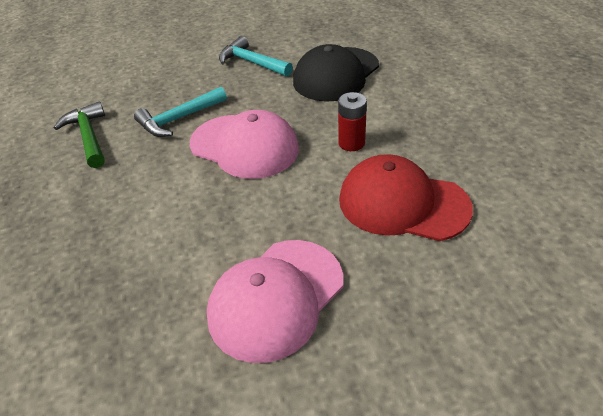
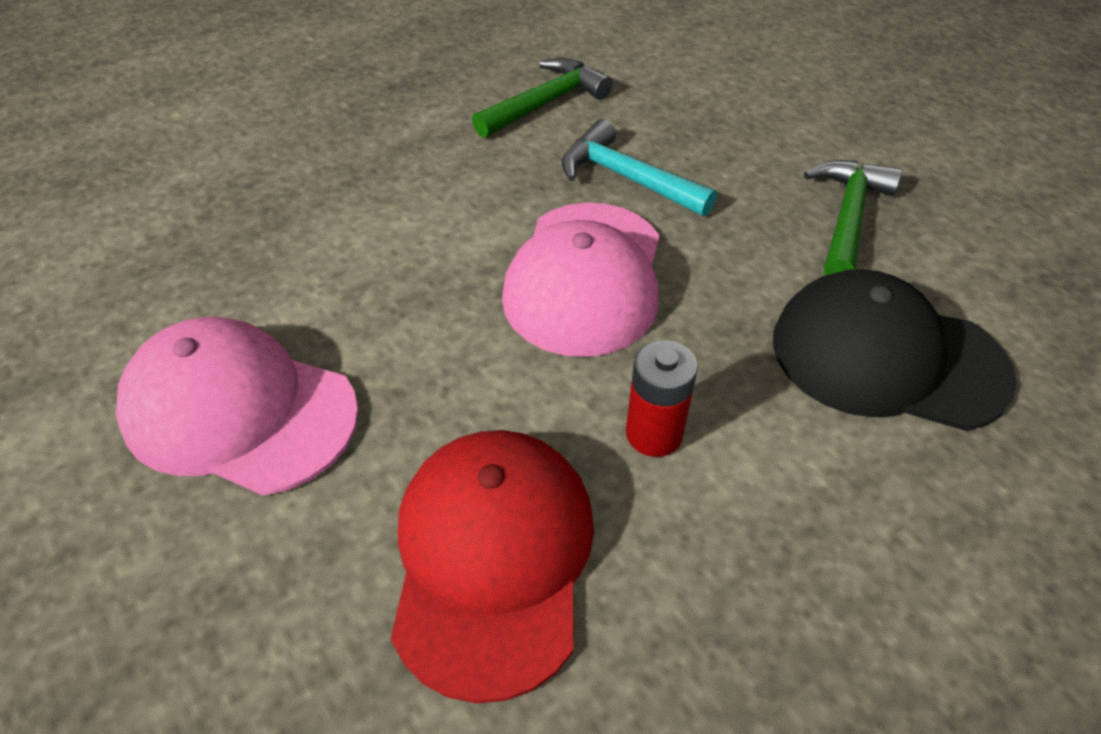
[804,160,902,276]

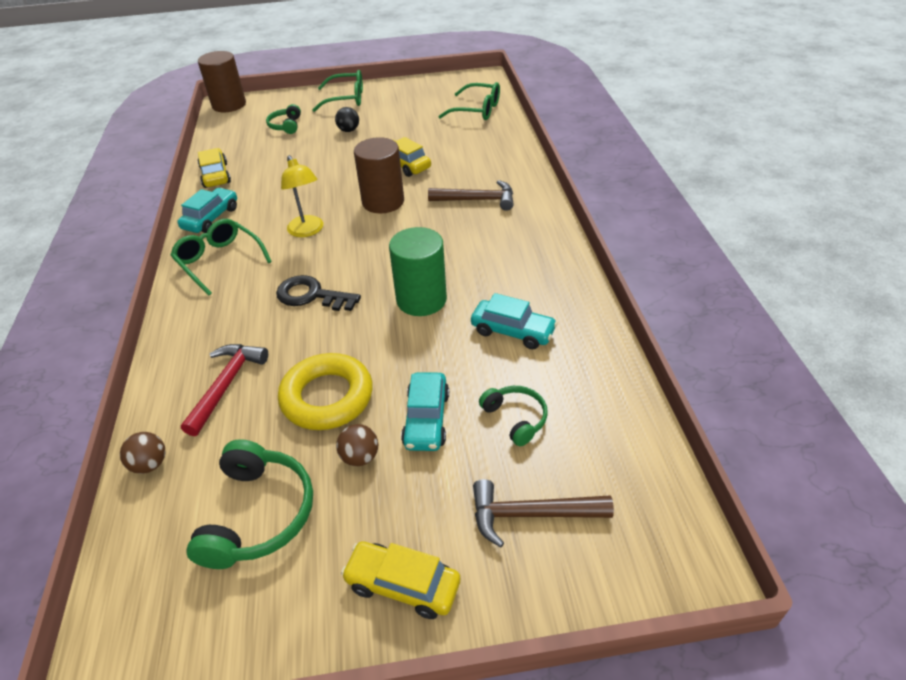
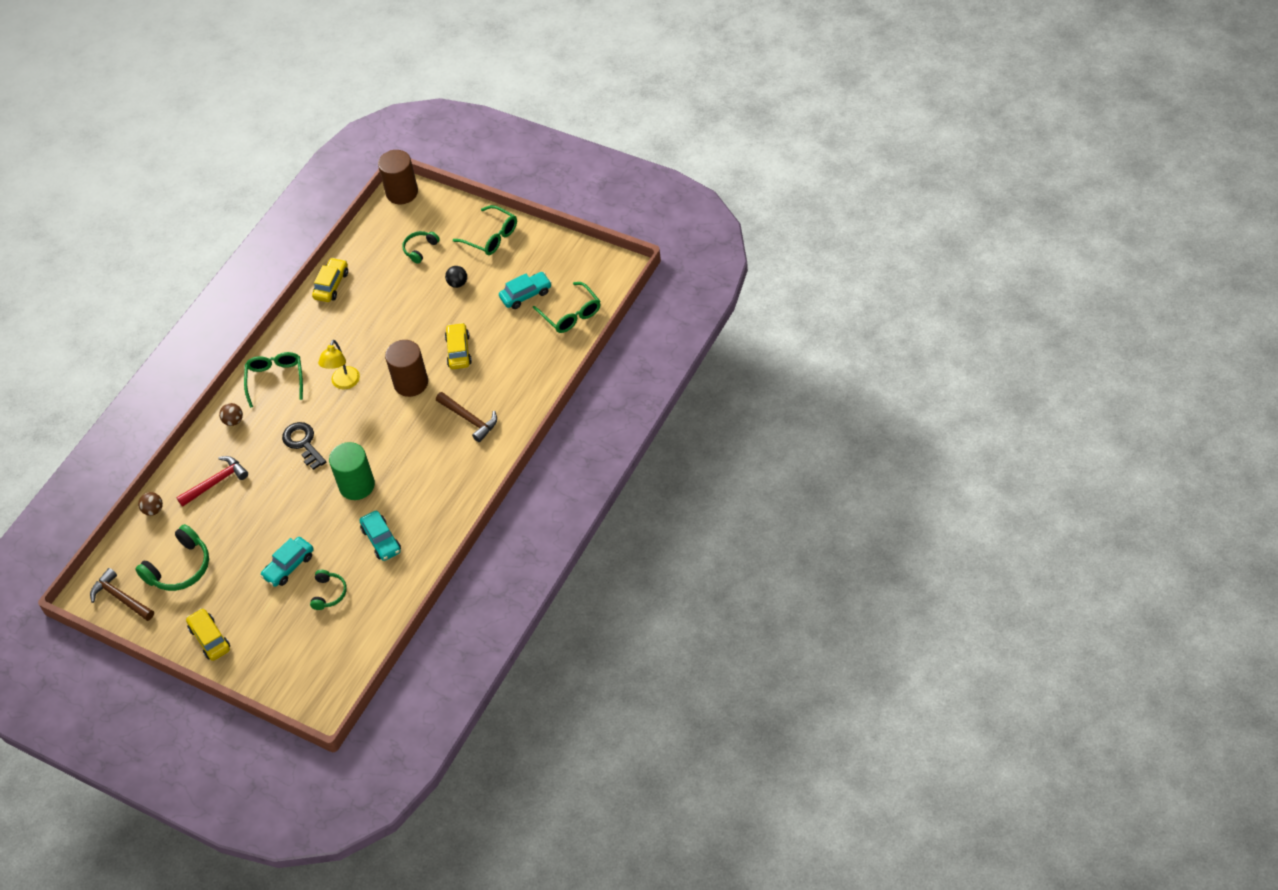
[499,272,552,309]
[278,353,373,430] (first image)
[219,403,243,426]
[90,568,154,621]

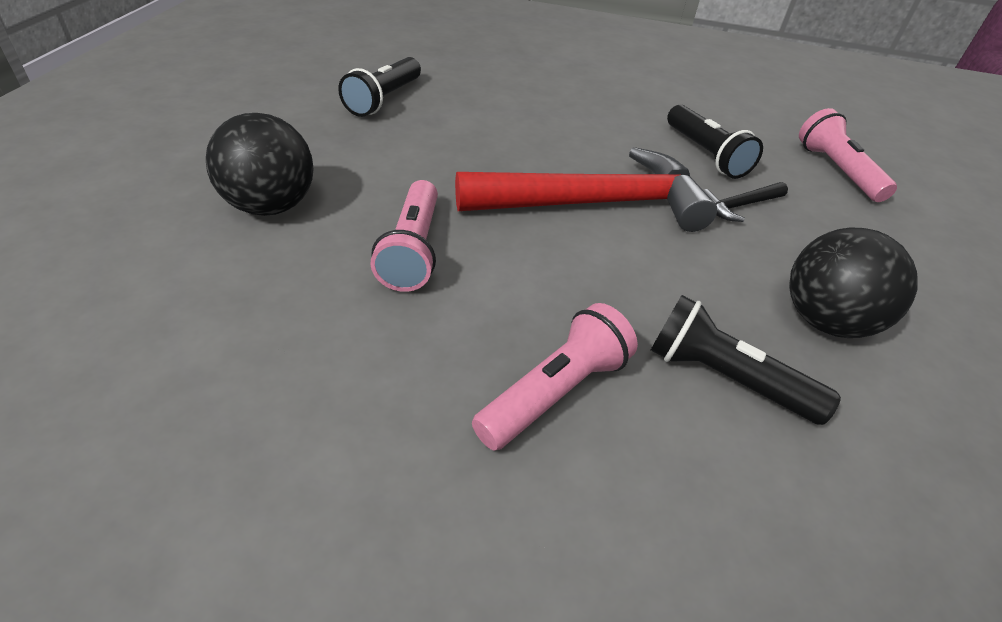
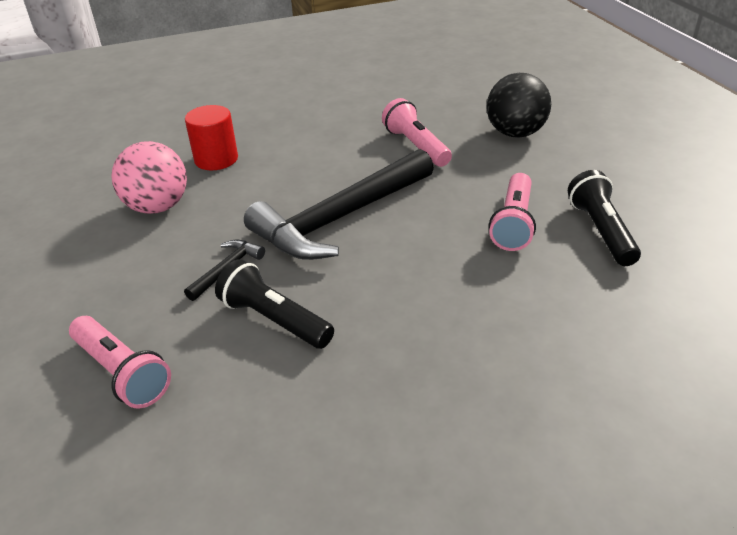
[244,149,434,260]
[111,141,187,214]
[185,105,238,170]
[489,173,536,251]

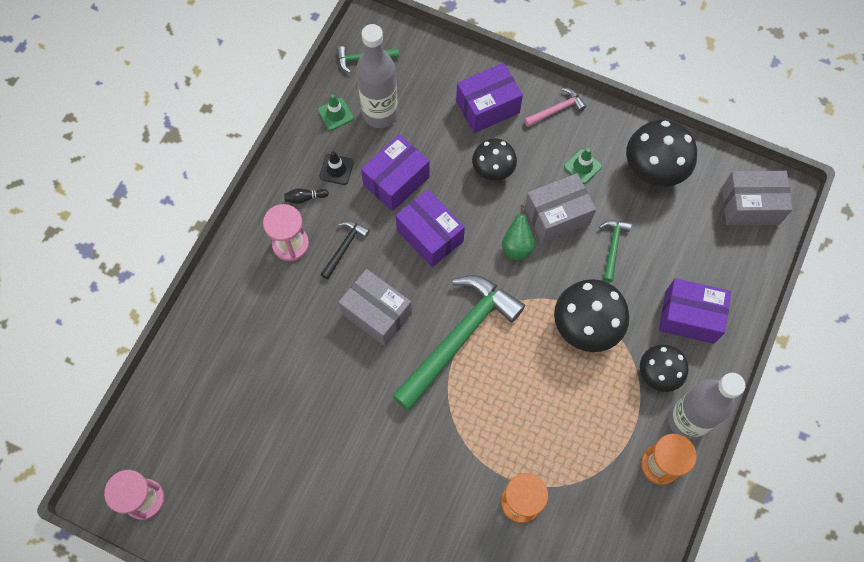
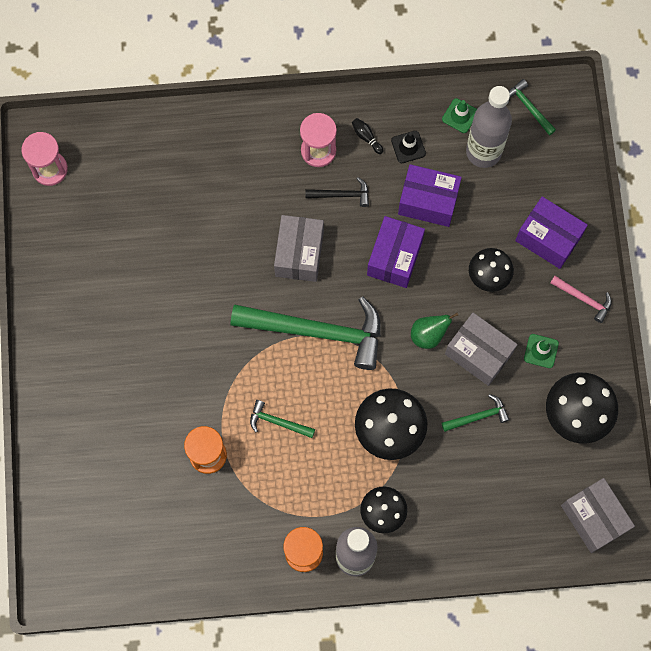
[659,278,731,344] (first image)
[250,400,315,438]

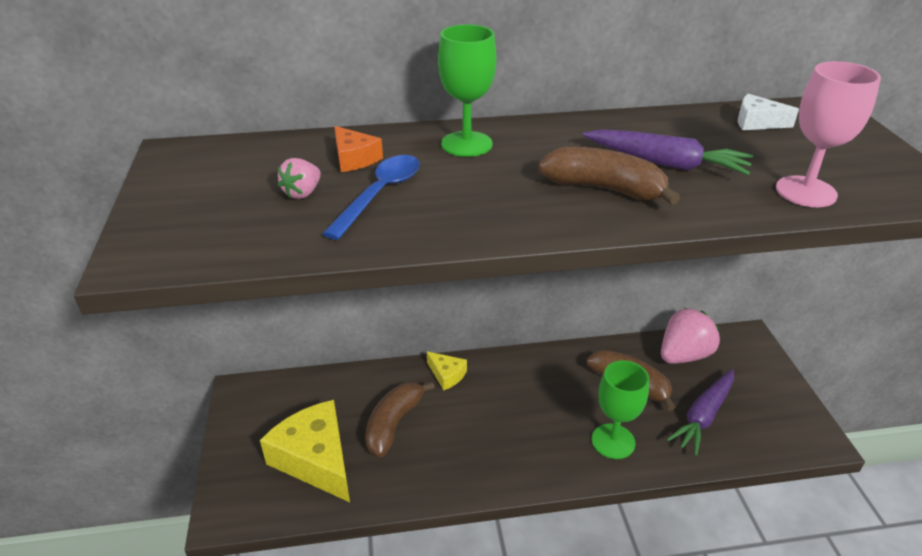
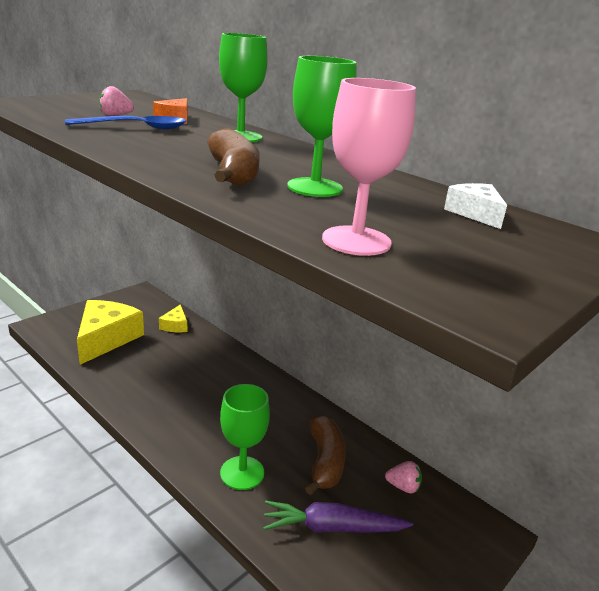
[287,56,357,197]
[385,461,422,493]
[159,304,187,332]
[365,381,435,457] (first image)

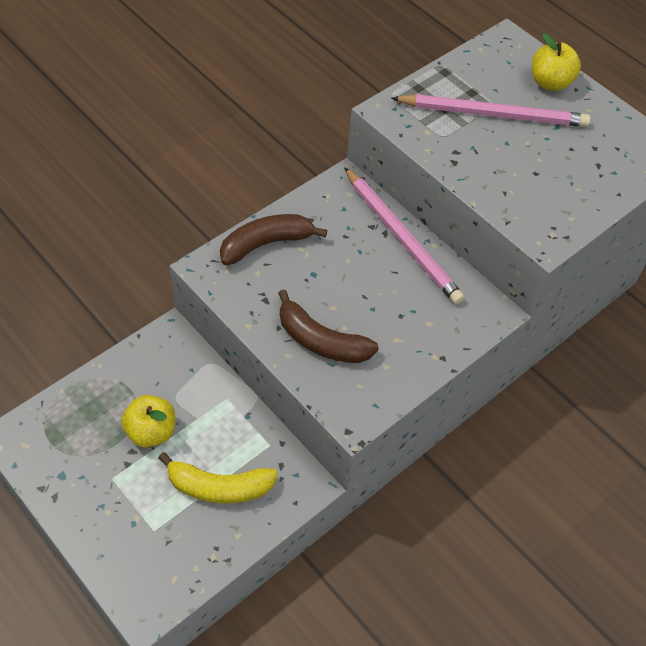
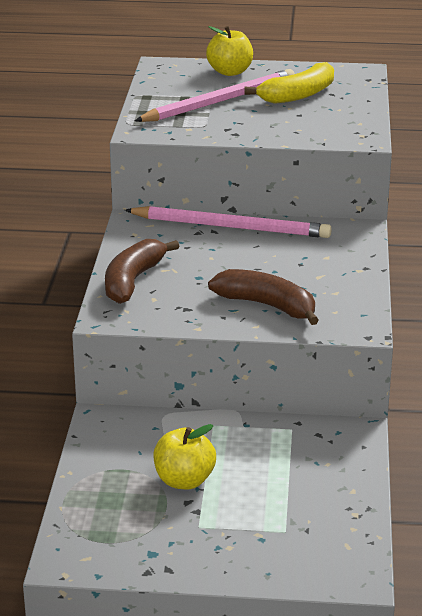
[208,269,319,325]
[244,62,334,104]

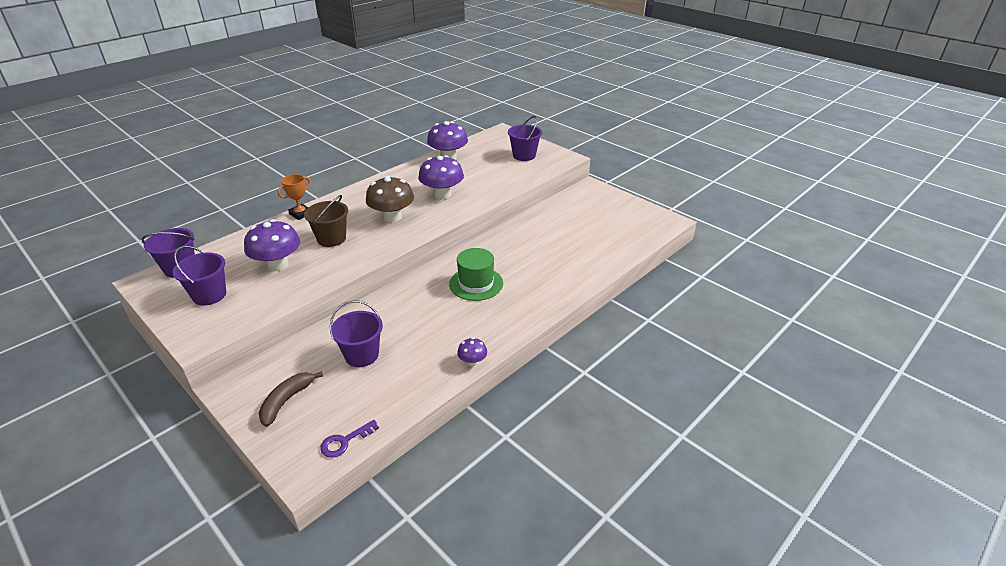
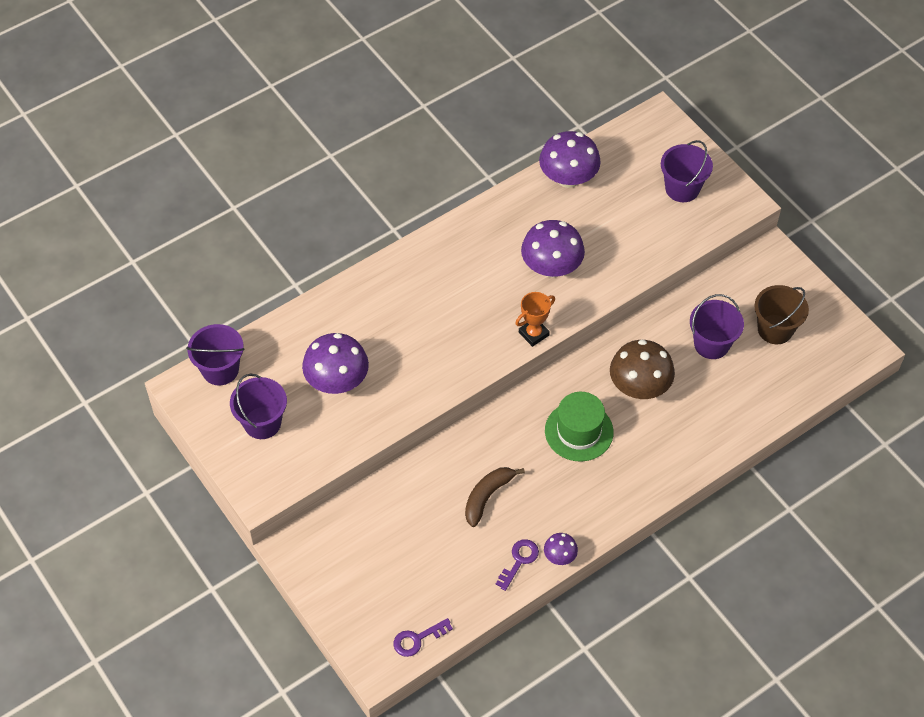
[515,292,555,347]
[610,340,675,399]
[754,285,809,344]
[690,294,744,359]
[465,467,525,527]
[496,539,539,591]

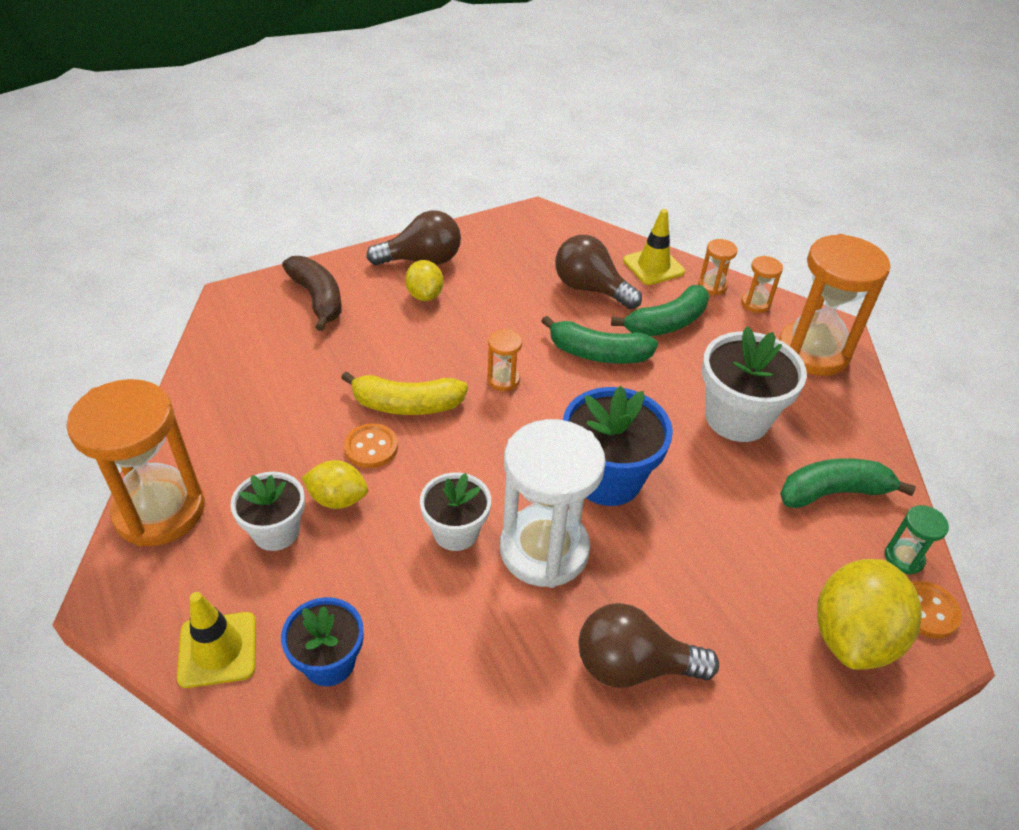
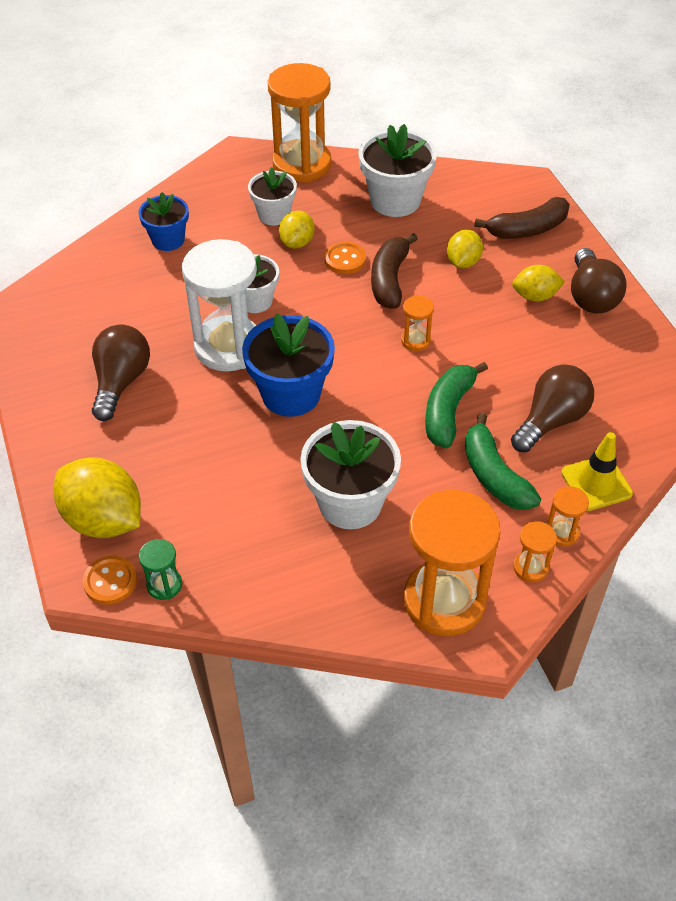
[371,233,418,309]
[780,458,916,508] (first image)
[177,592,256,688] (first image)
[358,124,437,217]
[447,230,483,268]

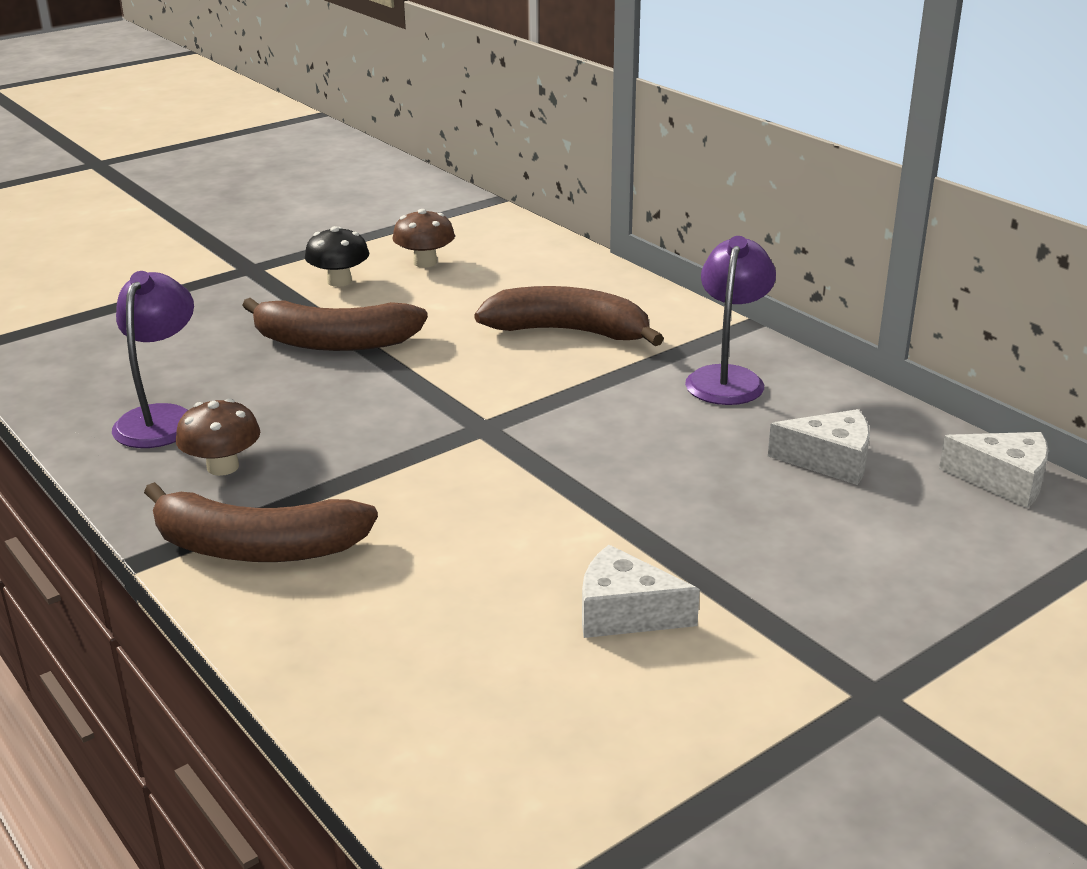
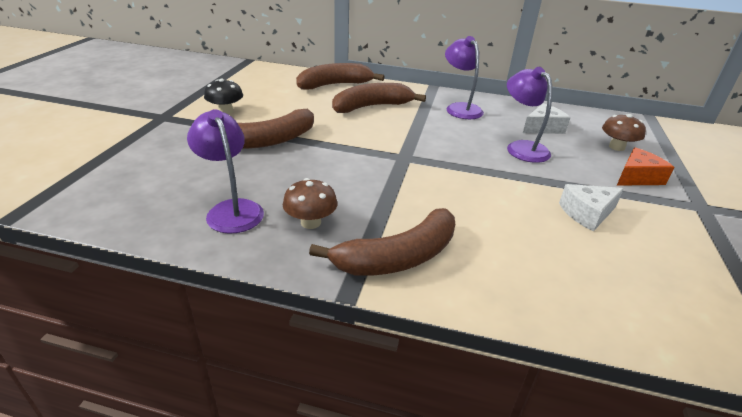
[602,114,646,151]
[939,432,1049,508] (first image)
[296,63,385,90]
[507,67,552,163]
[617,147,674,186]

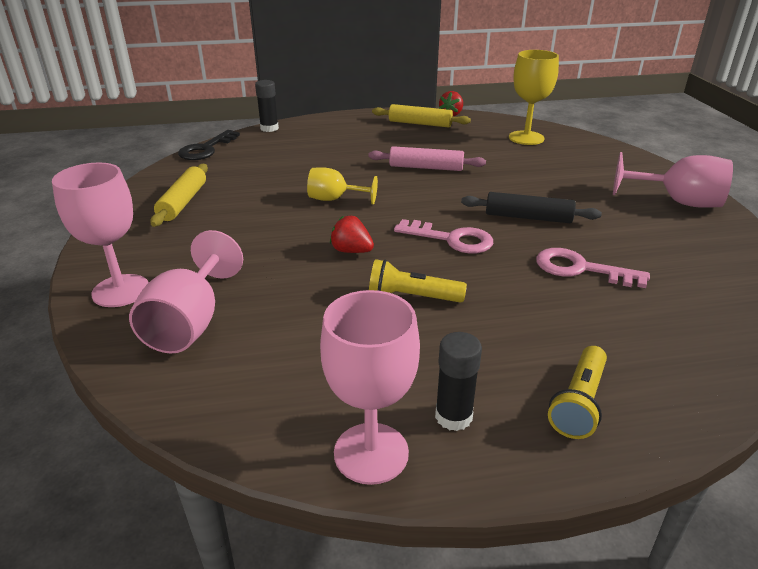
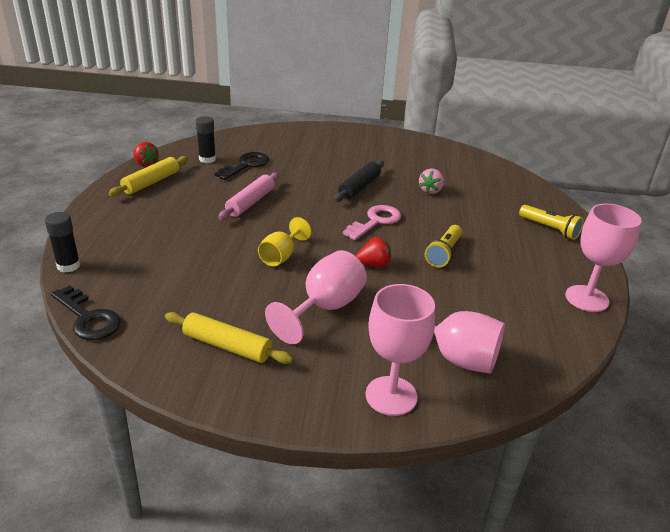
[509,50,559,145] (first image)
[265,250,367,344]
[356,237,391,267]
[419,168,444,194]
[196,116,216,163]
[214,152,269,180]

